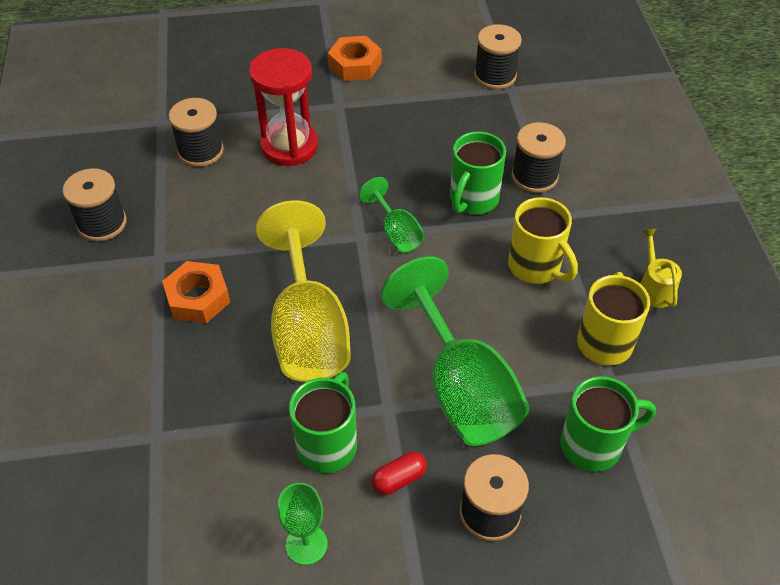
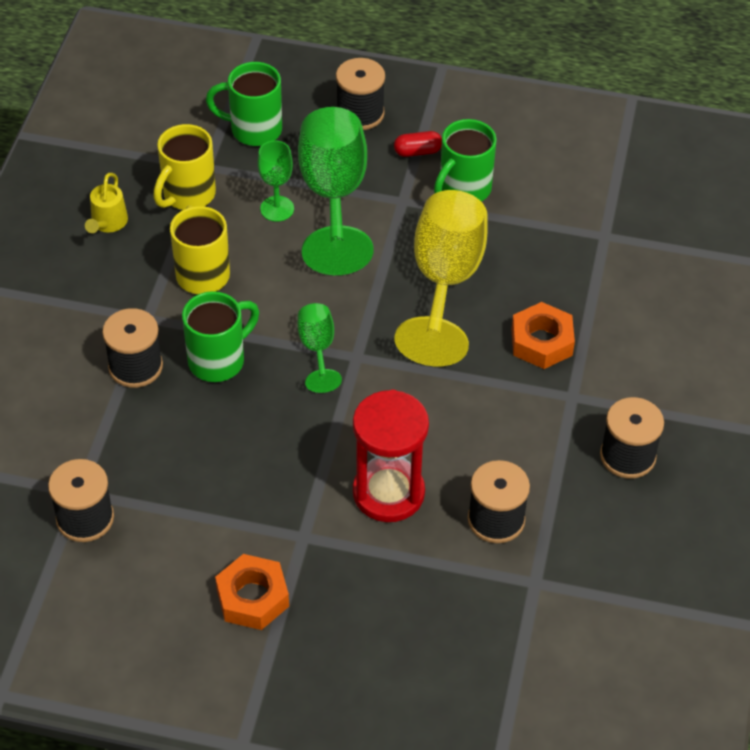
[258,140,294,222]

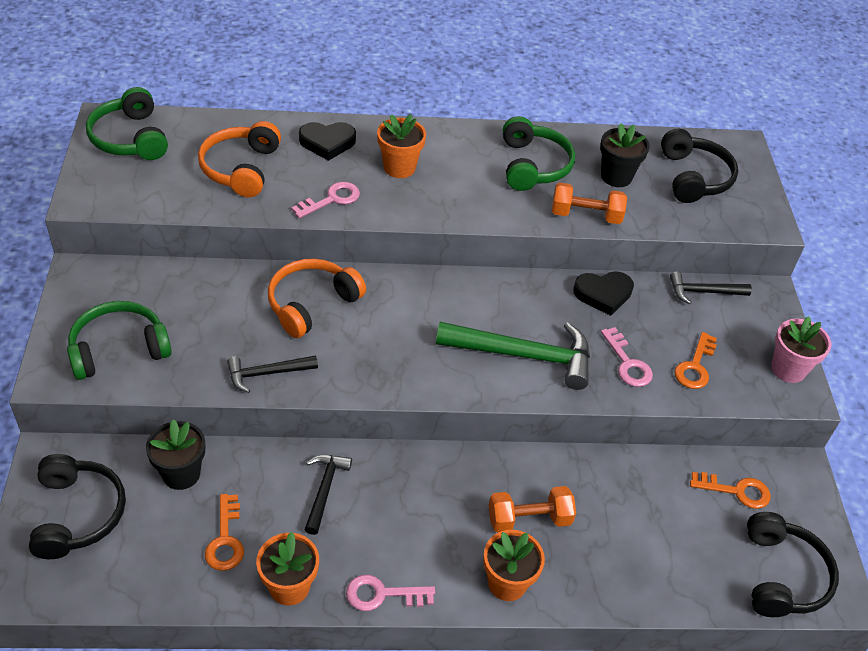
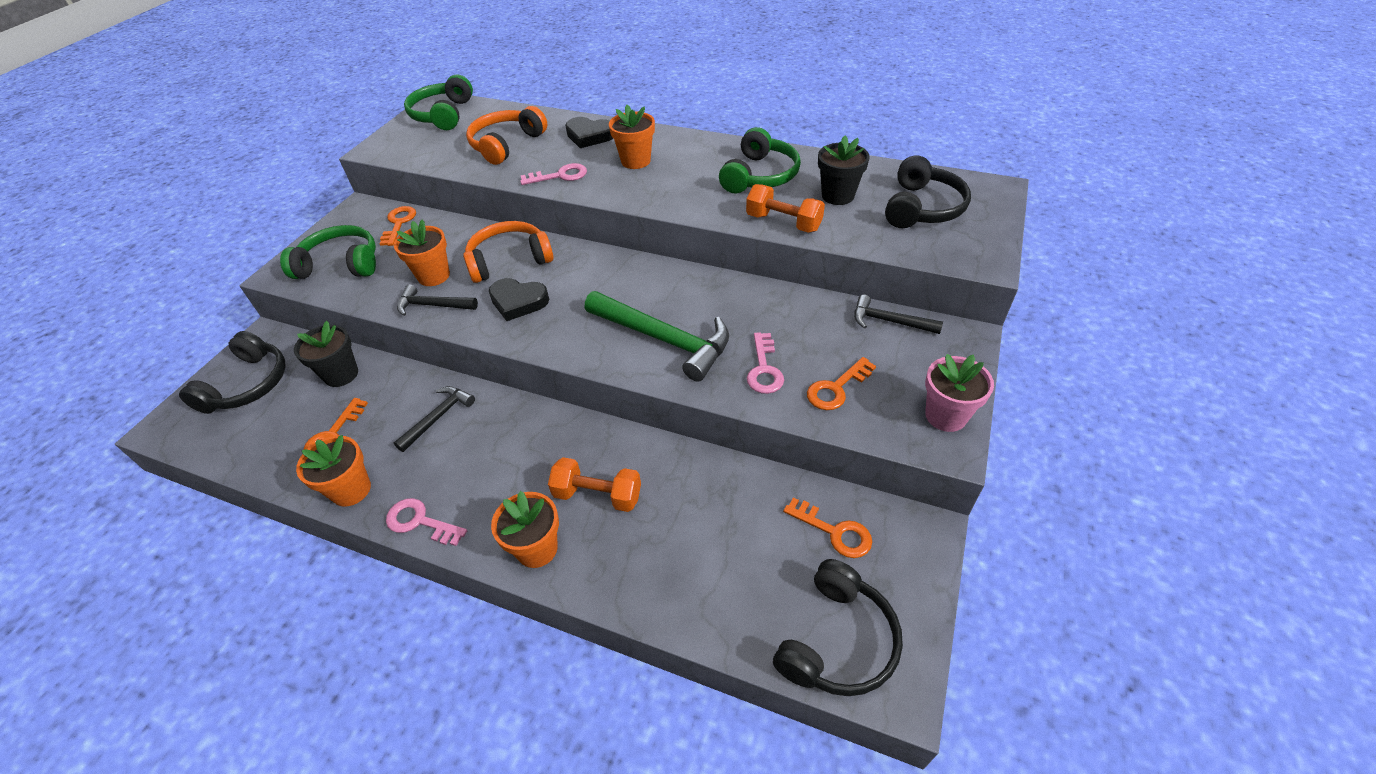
[489,278,549,321]
[379,206,416,246]
[394,219,450,286]

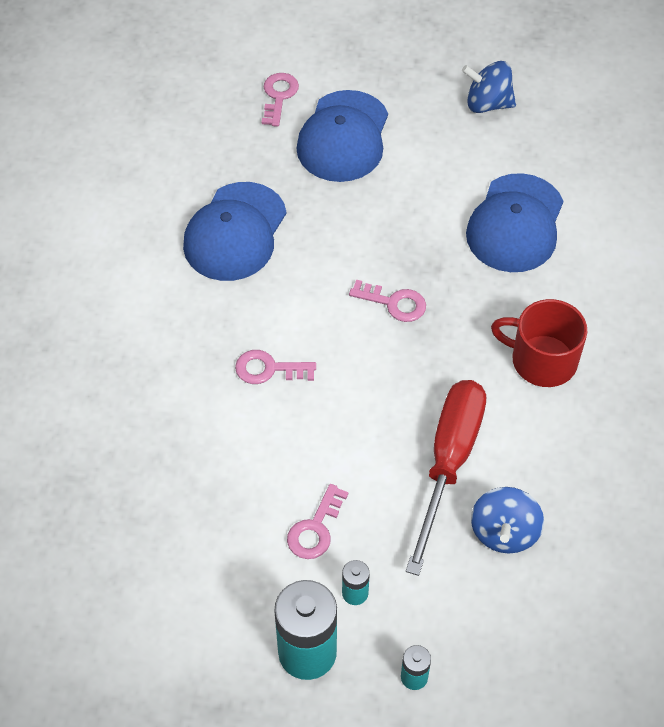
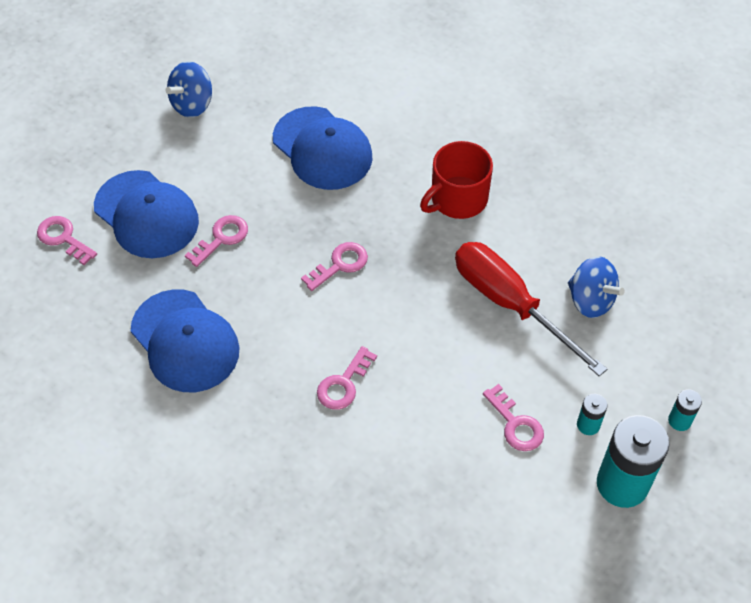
[185,215,248,267]

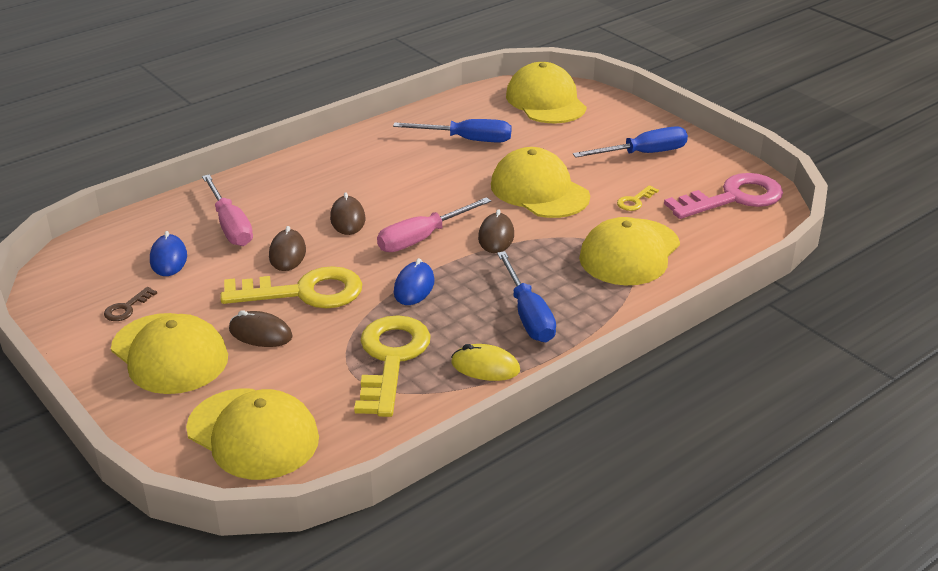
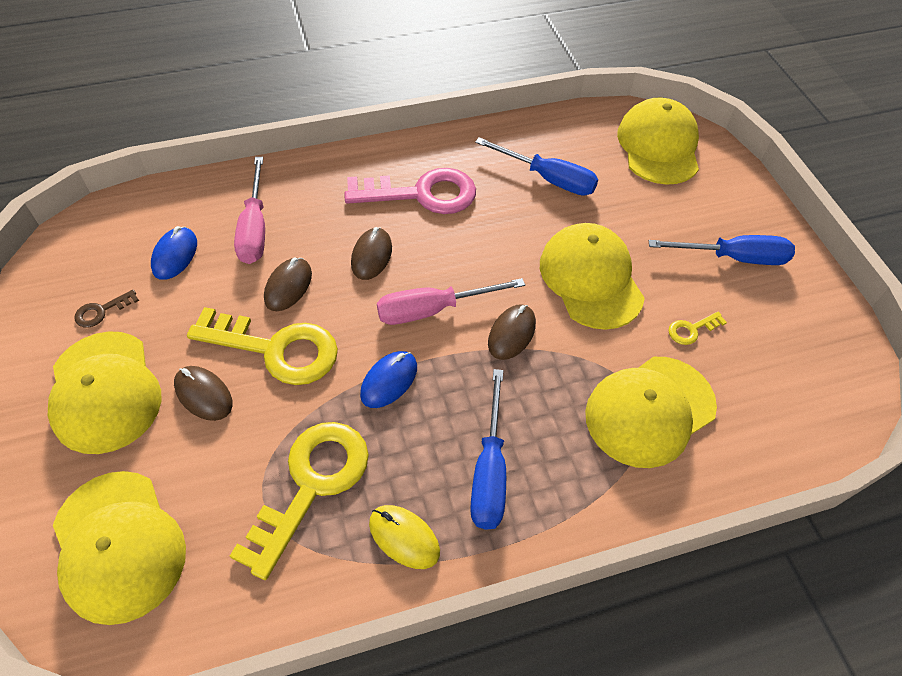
[344,168,476,214]

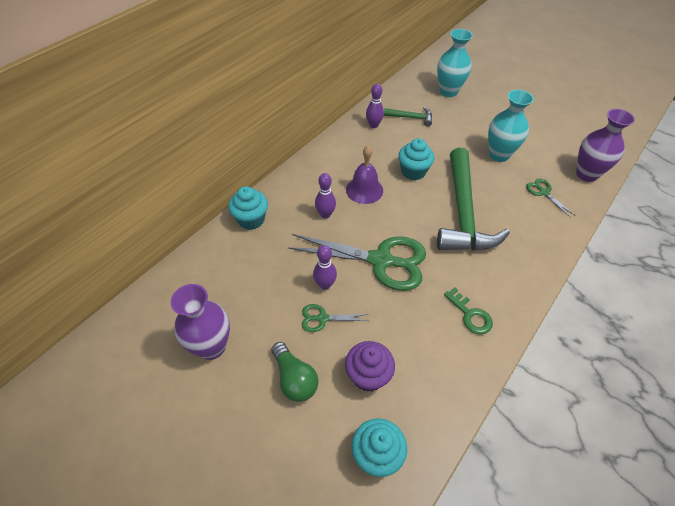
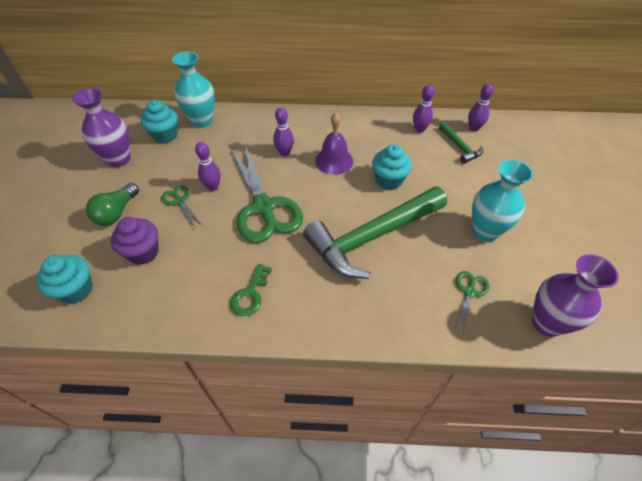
[172,51,215,128]
[141,100,178,144]
[468,83,494,132]

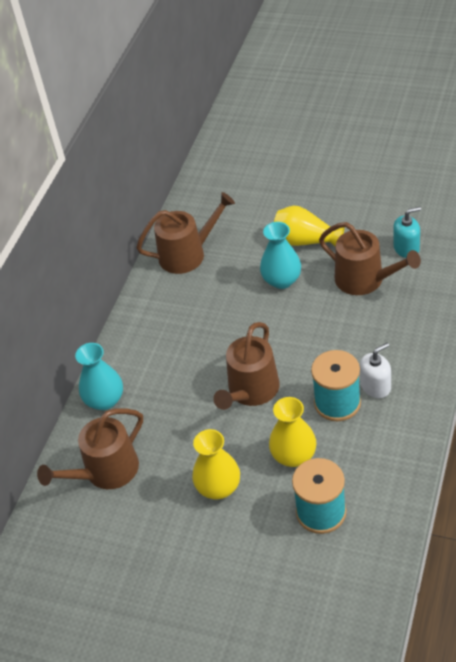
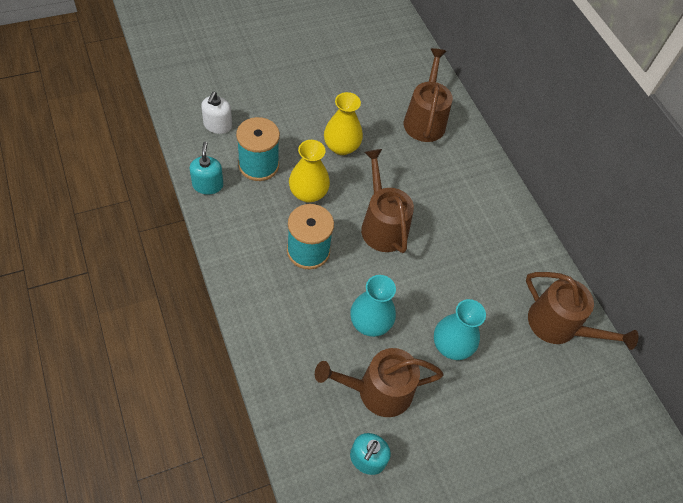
[526,272,639,350]
[274,206,345,247] (first image)
[350,275,396,337]
[201,92,232,134]
[190,142,223,195]

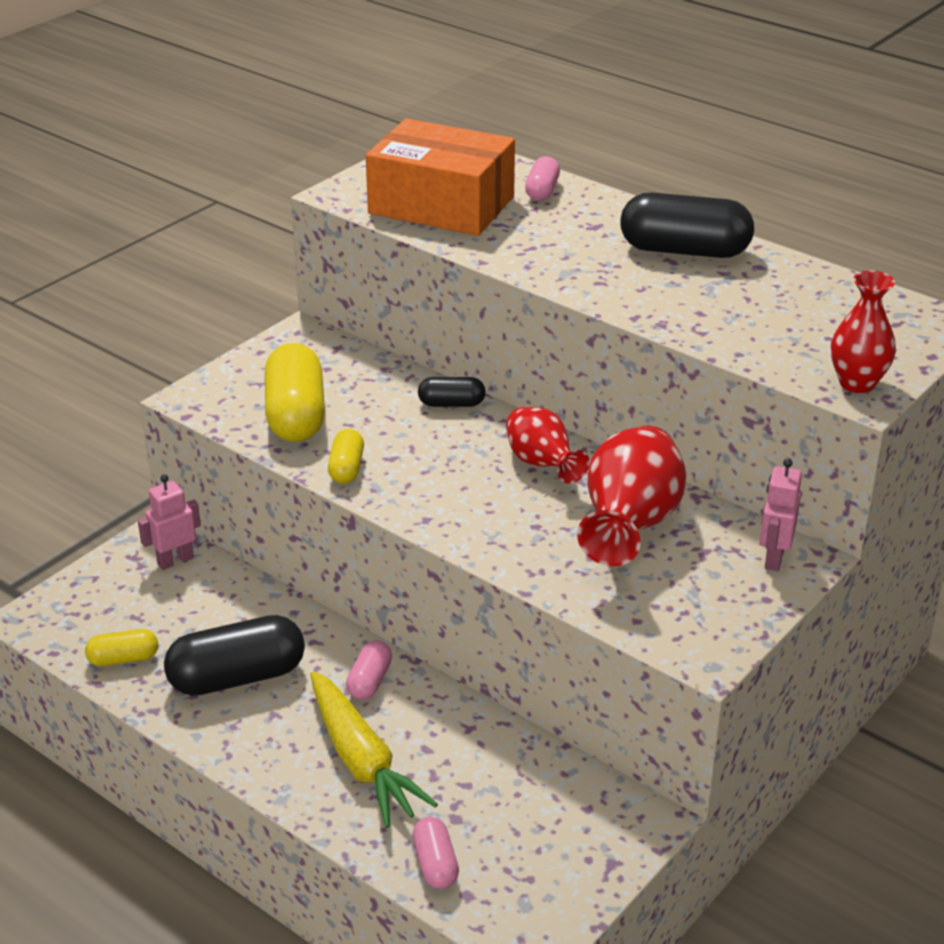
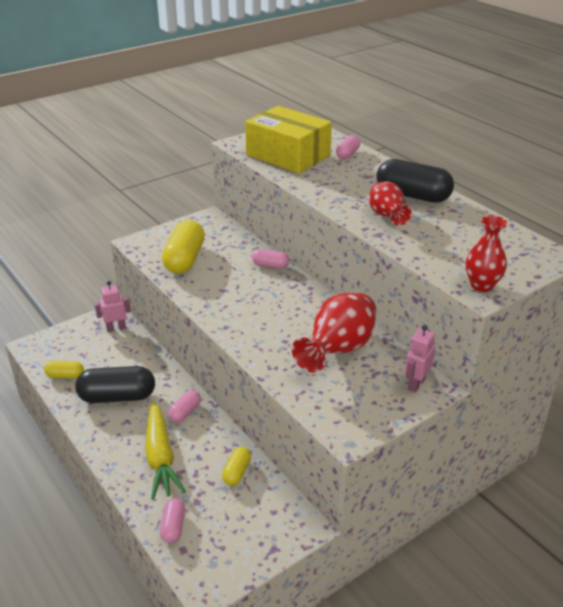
[245,106,332,173]
[252,249,289,269]
[369,182,412,225]
[222,447,251,485]

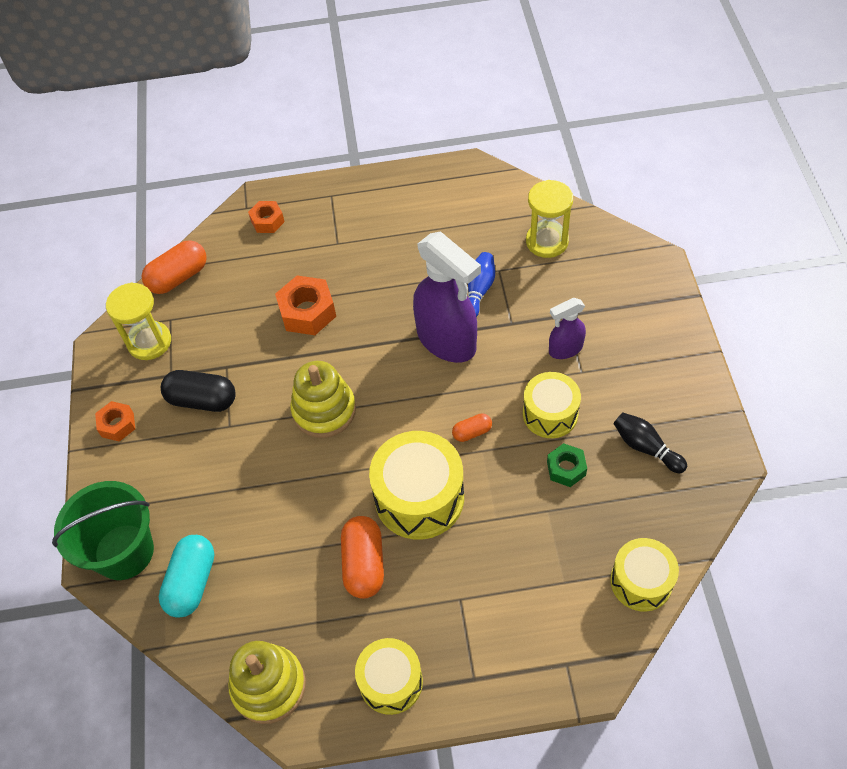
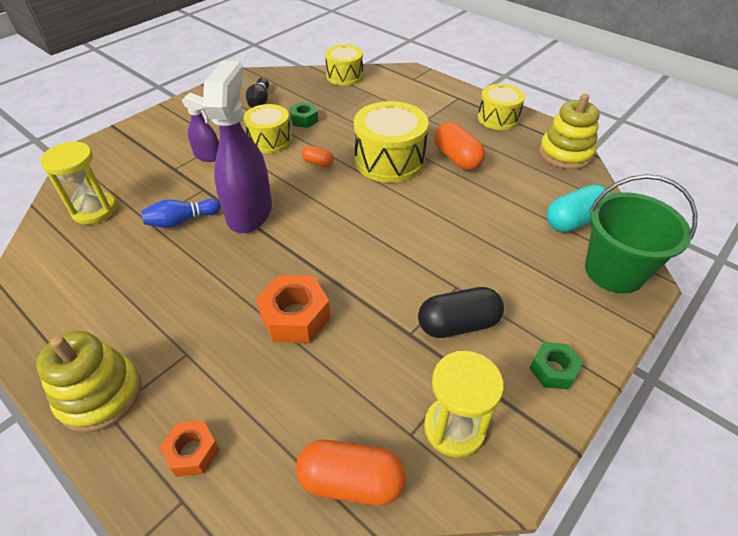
[36,331,141,433]
[418,287,504,338]
[530,342,583,390]
[434,122,486,171]

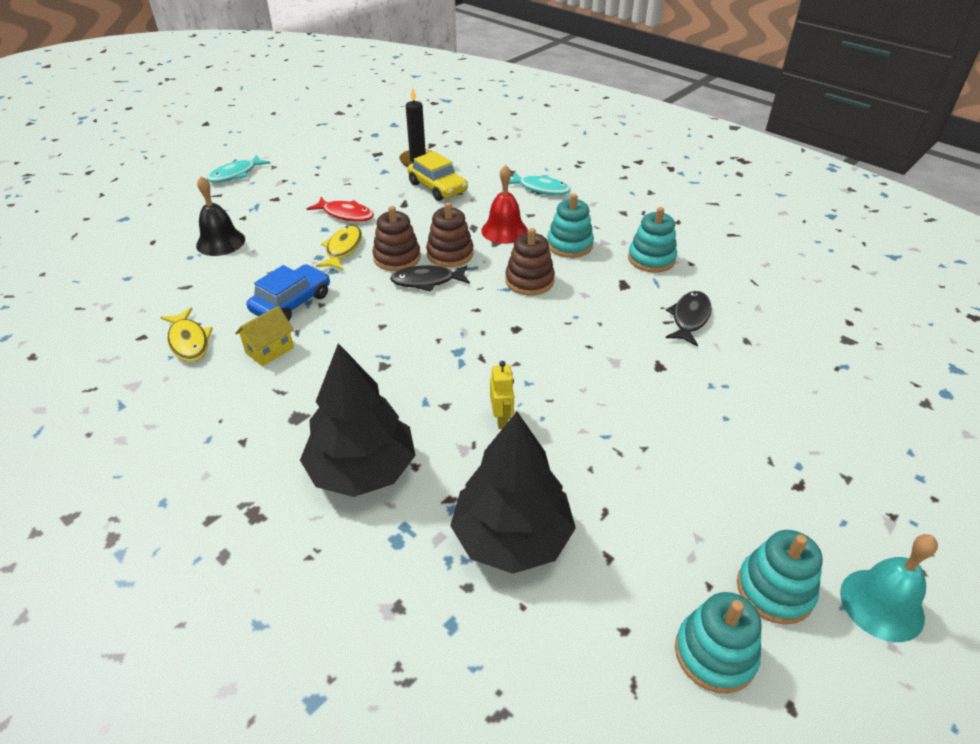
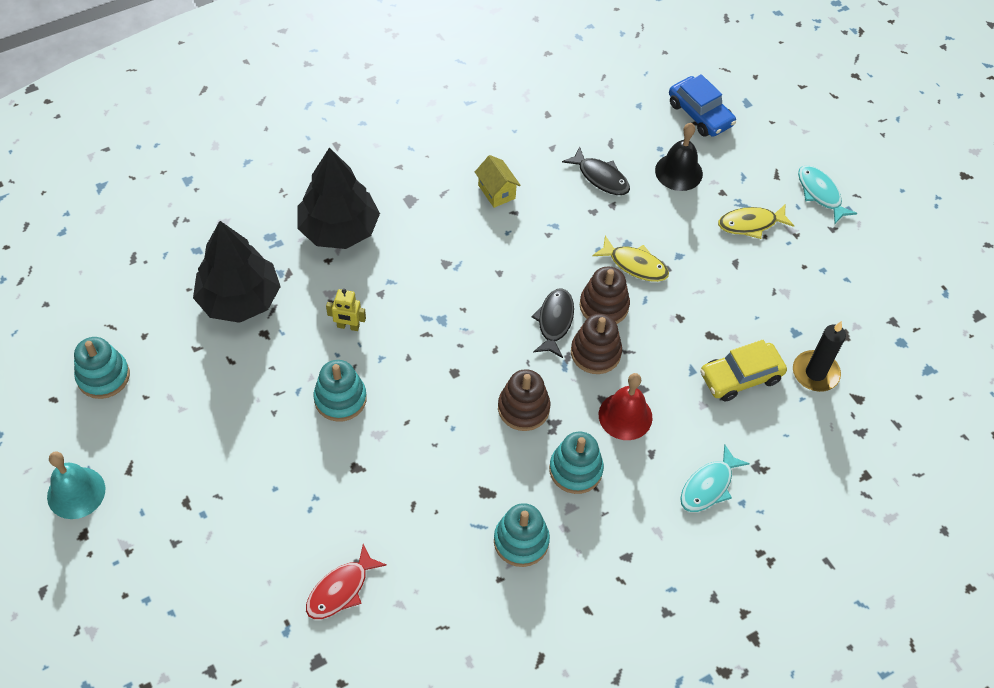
[306,544,387,619]
[669,74,736,137]
[562,146,630,195]
[718,205,794,239]
[313,360,367,422]

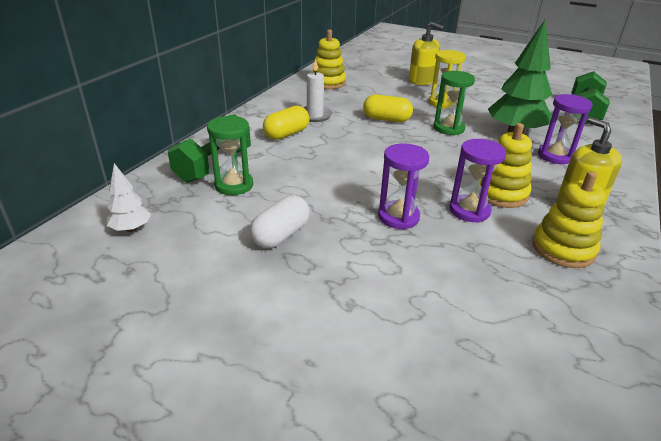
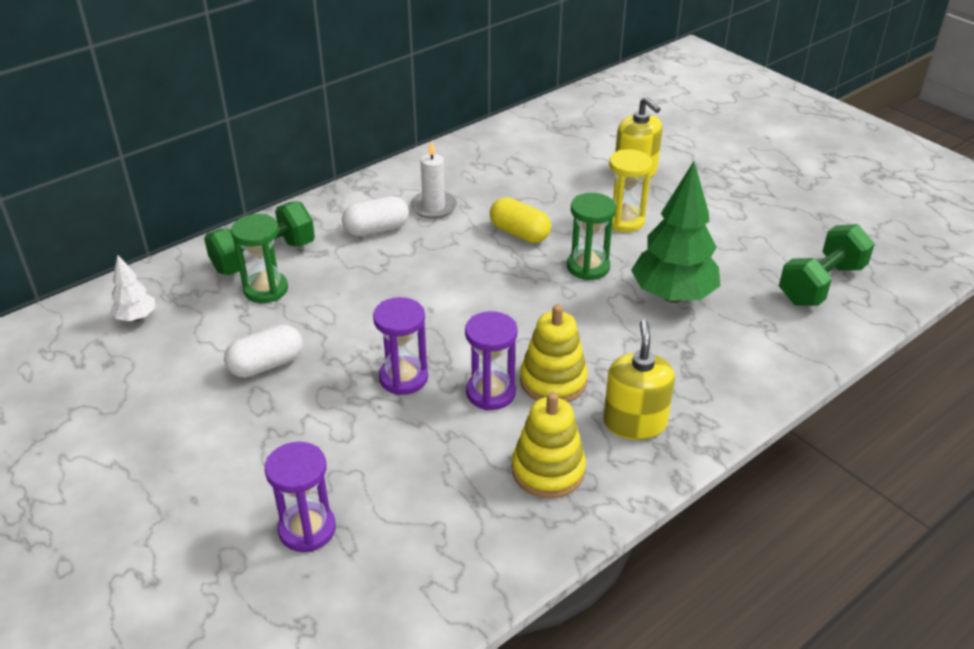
[311,30,346,89] (first image)
[265,442,336,552]
[342,196,409,236]

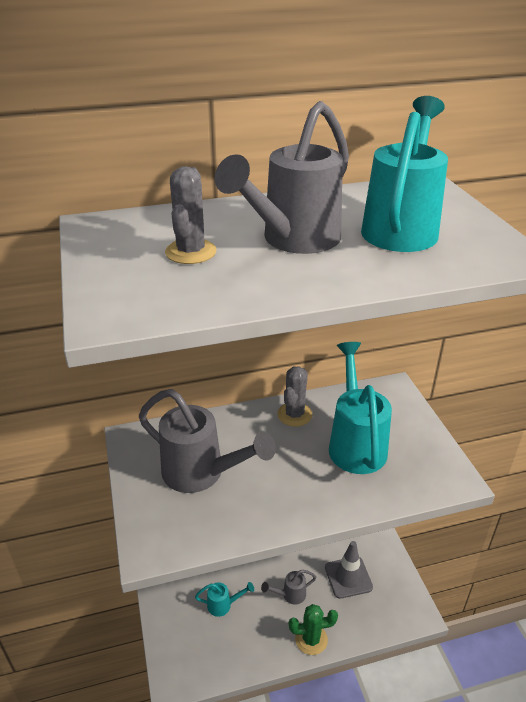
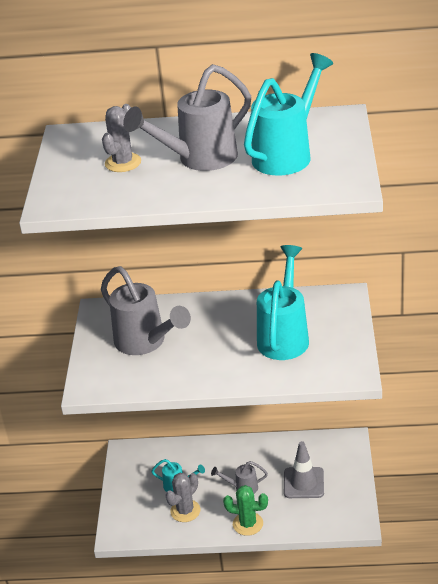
[166,473,200,522]

